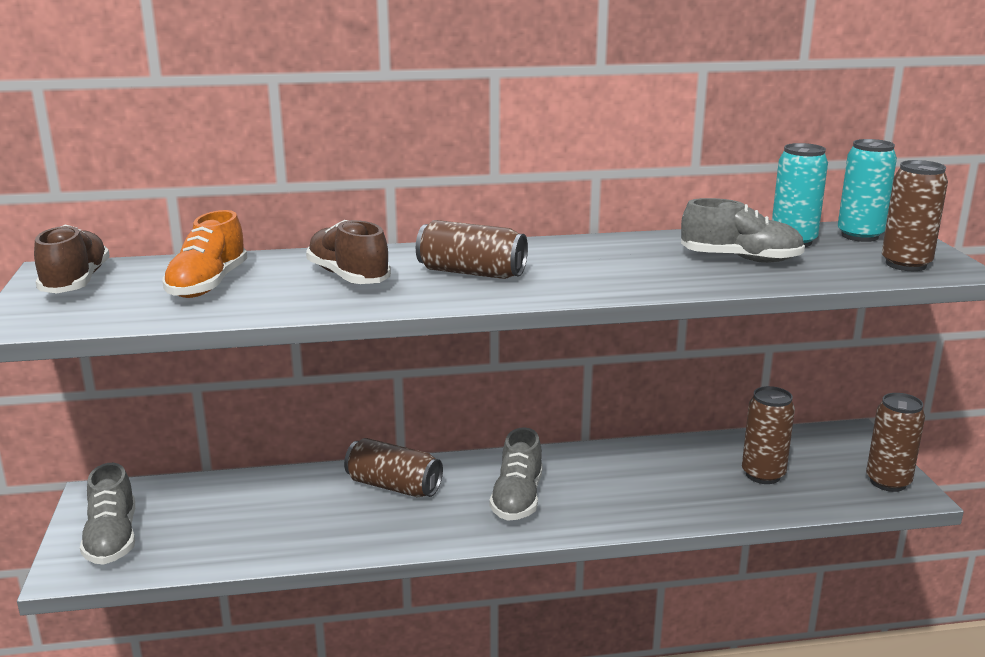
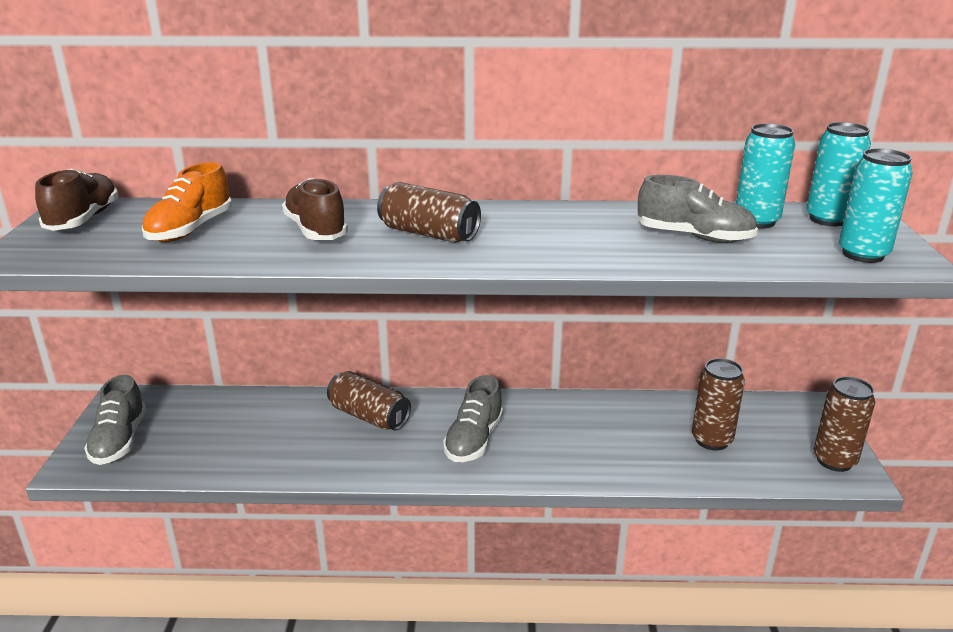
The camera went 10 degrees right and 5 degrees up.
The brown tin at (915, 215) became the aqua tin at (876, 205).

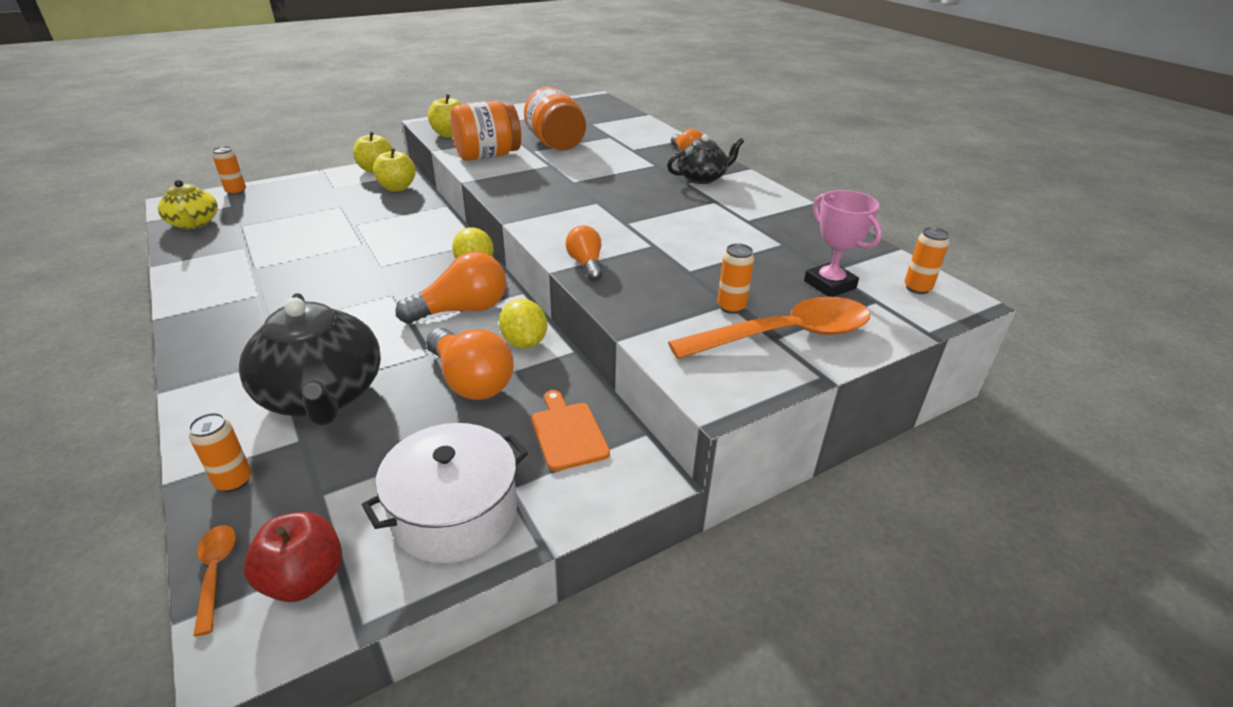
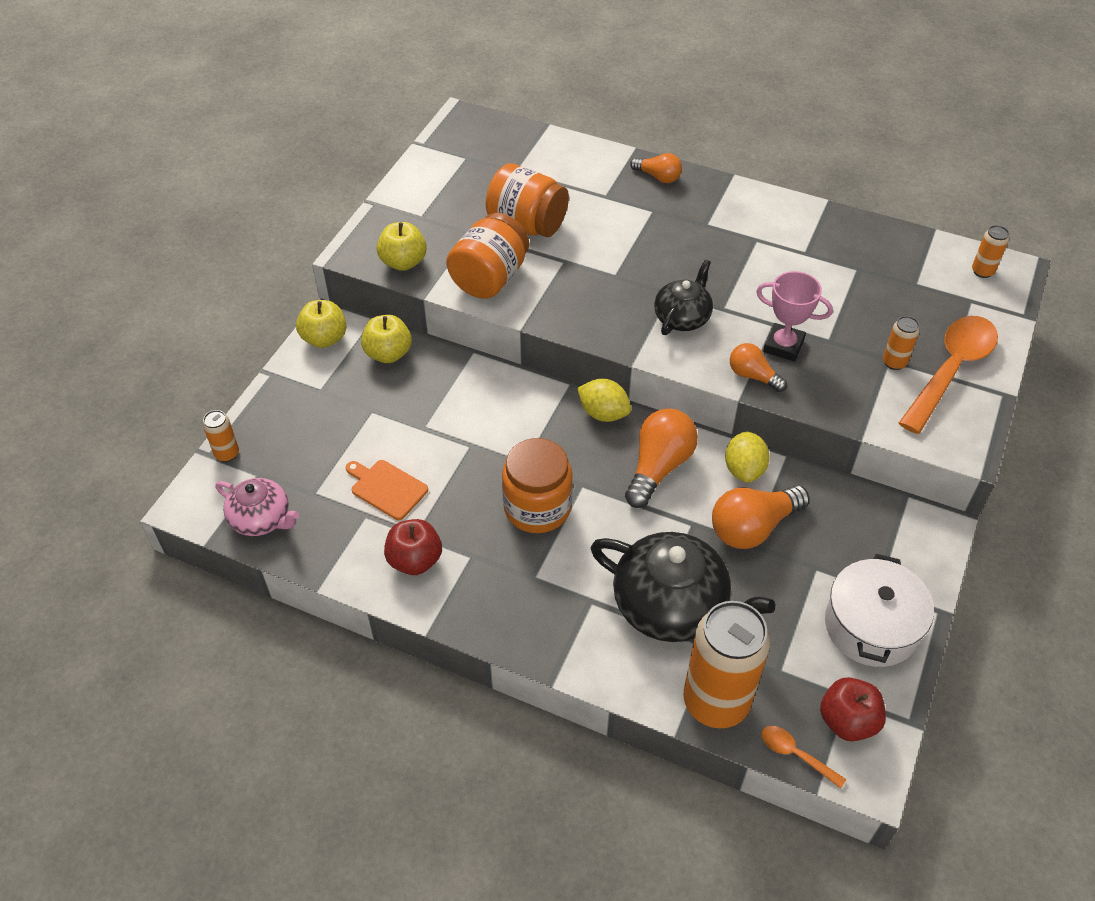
The camera went 35 degrees left and 15 degrees up.
The bright yellow teapot at (188, 204) became the rosy teapot at (257, 507).
The orange-coloured tin at (220, 452) changed to 2.30 times the size.
The orange-coloured light bulb at (470, 364) turned 135 degrees clockwise.
The bright yellow lemon at (523, 324) turned 60 degrees clockwise.
The orange-coloured bread board moved from (570, 430) to (387, 490).
The ebony teapot moved from (705, 159) to (683, 297).
The rosy trophy moved from (843, 243) to (794, 316).
The scarlet toy apple at (413, 547) appeared.
The orange-coloured preserve jar at (537, 485) appeared.

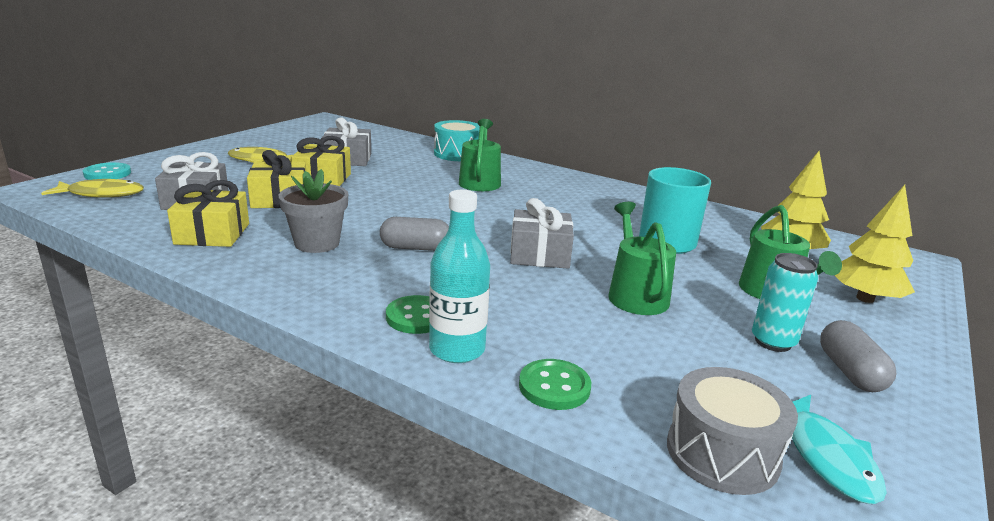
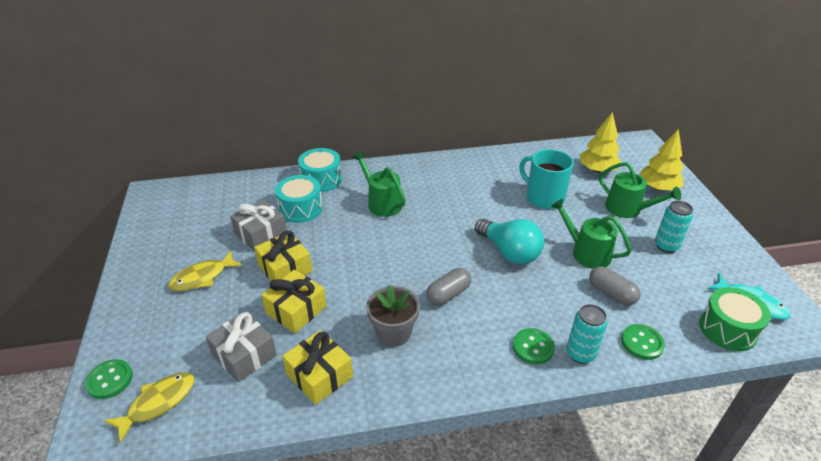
The camera went 40 degrees left and 15 degrees up.
The aqua shirt button at (107, 171) became the emerald shirt button at (109, 379).
The aqua flask at (459, 276) was replaced by the aqua tin at (587, 334).
The ash-grey present at (542, 233) was replaced by the aqua light bulb at (509, 241).
The ash-grey toy drum at (732, 431) became the emerald toy drum at (735, 319).
The ash-grey capsule moved from (858, 356) to (615, 285).
The aqua toy drum at (299, 199) appeared.

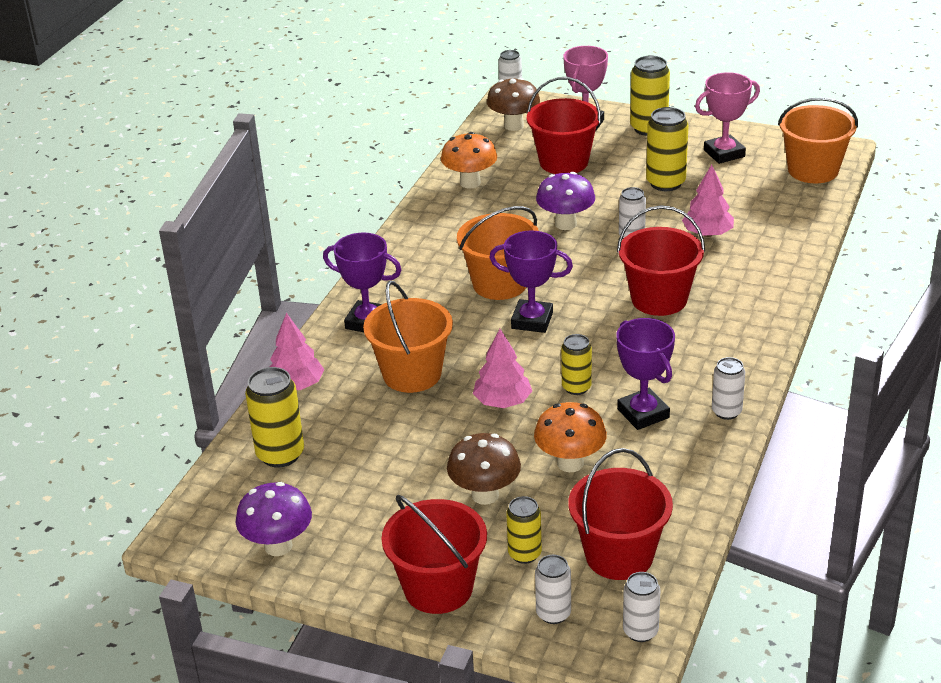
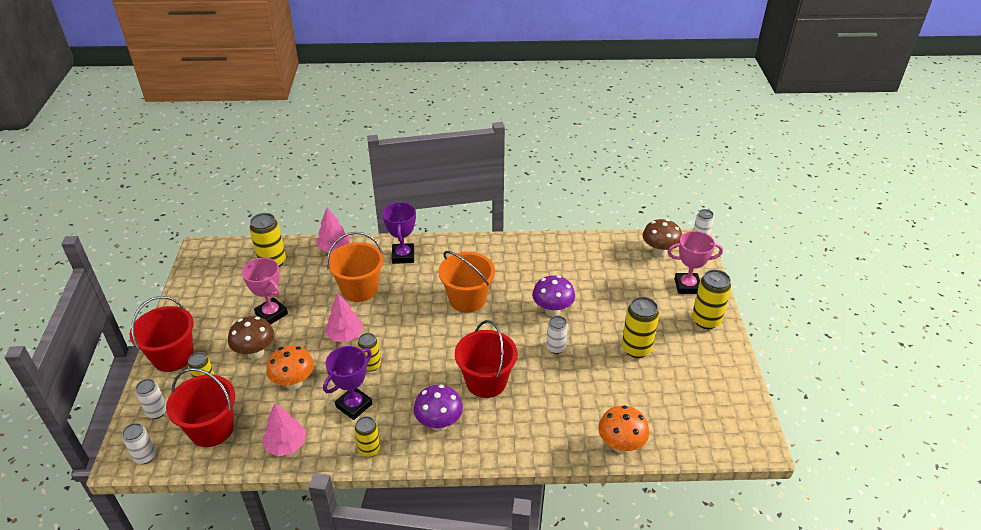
The camera went 65 degrees right and 5 degrees up.
The purple toadstool moved from (274, 519) to (438, 408).
The orange-coloured toadstool moved from (469, 160) to (623, 429).
The purple trophy at (531, 281) disappeared.
The scarlet bucket at (564, 125) disappeared.
The rosy tree moved from (708, 201) to (284, 429).
The rosy trophy moved from (727, 118) to (265, 291).
The pure white tin at (728, 388) became the bright yellow tin at (367, 436).
The orange-coloured bucket at (818, 140) disappeared.

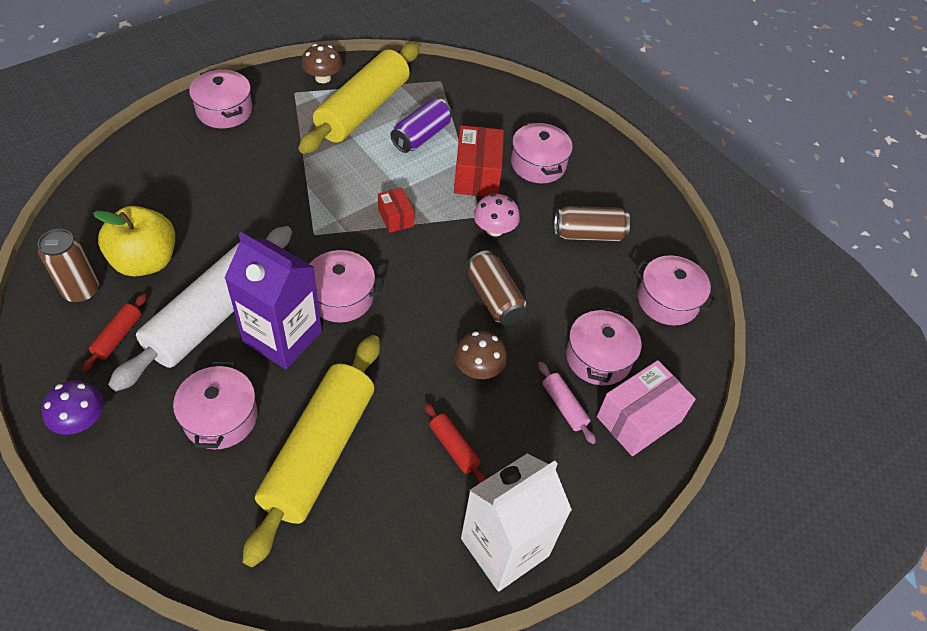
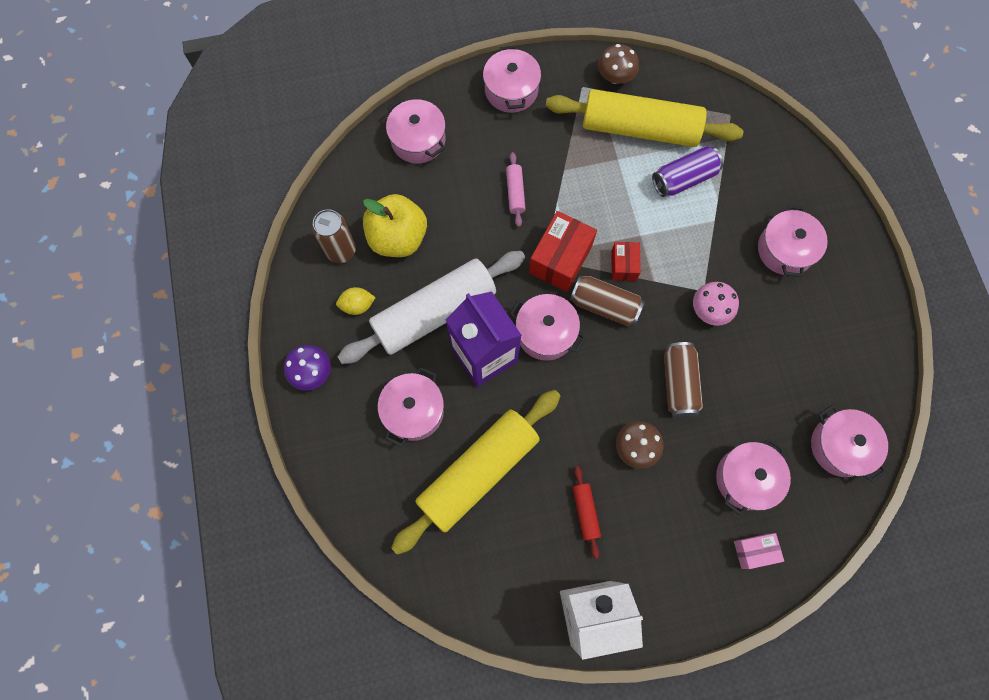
The camera went 30 degrees right and 20 degrees up.
The scarlet dough roller at (114, 333) was replaced by the bright yellow lemon at (356, 301).
The bright yellow dough roller at (359, 98) turned 45 degrees clockwise.
The scarlet package moved from (479, 160) to (563, 251).
The rosy dough roller moved from (567, 403) to (516, 189).
The brown tin moved from (592, 223) to (607, 300).
The rosy package at (646, 408) changed to 0.57 times the size.
The rosy pot at (416, 131) appeared.

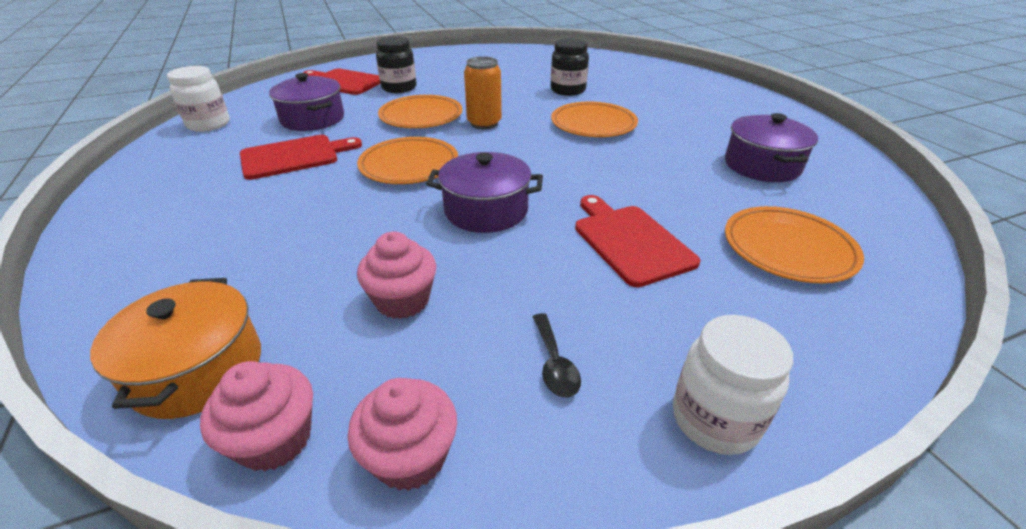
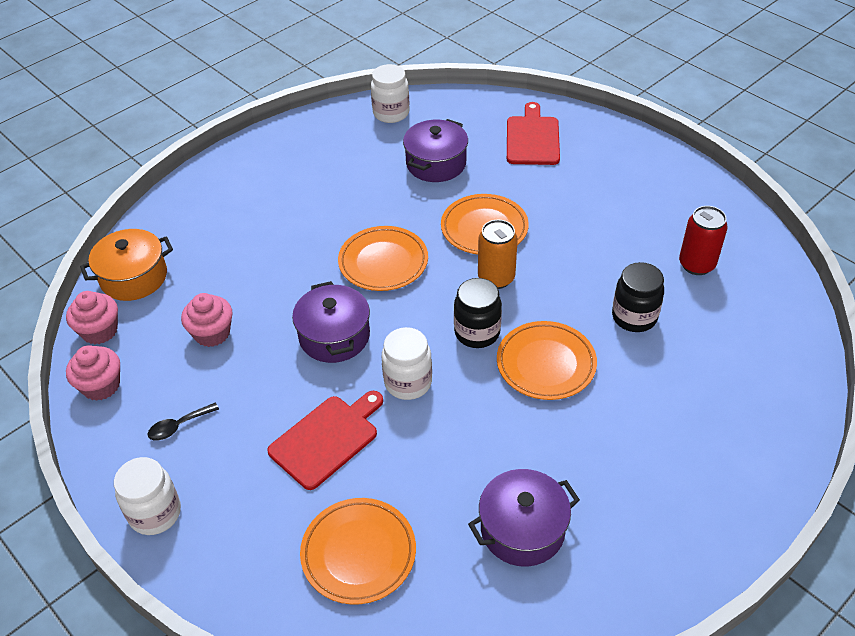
The camera went 70 degrees right and 10 degrees up.
The scarlet bread board at (301, 157) disappeared.
The ebony preserve jar moved from (396, 64) to (478, 313).
The pure white preserve jar at (406, 363) appeared.
The scarlet tin at (703, 240) appeared.

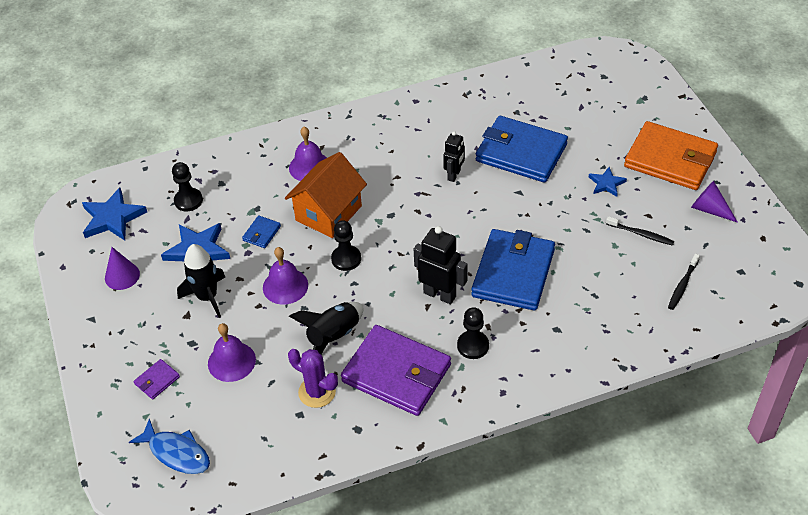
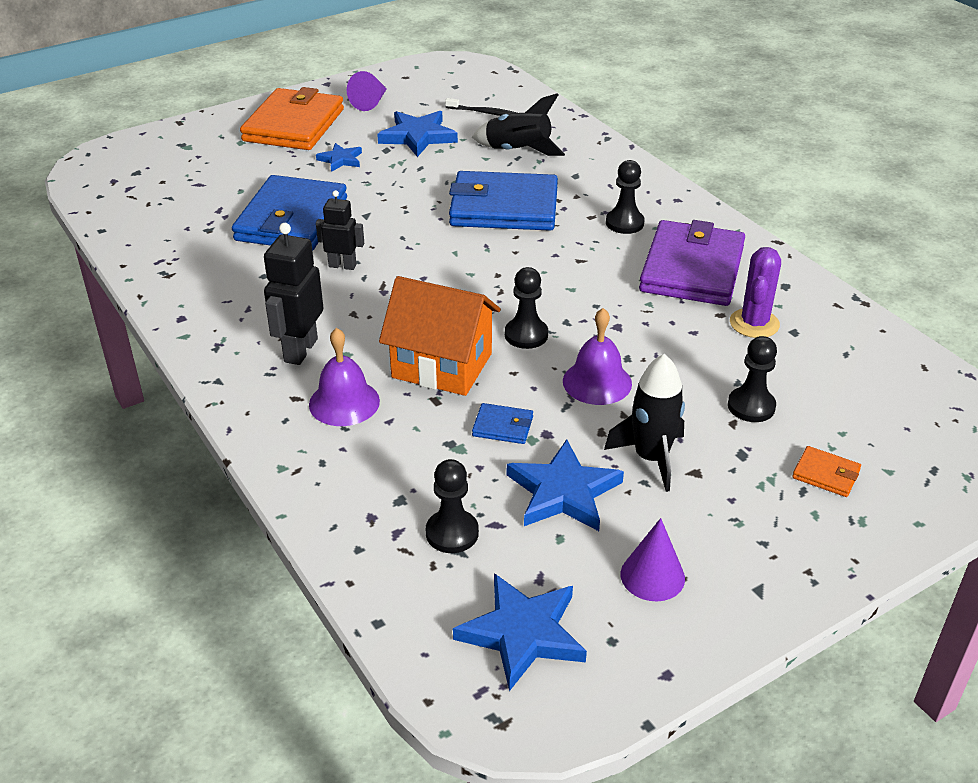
The camera went 105 degrees left and 10 degrees down.
The cobalt toy fish at (169, 446) disappeared.
The purple wallet at (157, 379) became the orange-coloured wallet at (826, 471).
The purple bell at (232, 352) was replaced by the ebony pawn at (752, 379).
The ebony spaceship moved from (326, 328) to (518, 124).
The ebony toy robot moved from (441, 265) to (293, 294).
The ebony tooth brush at (640, 231) was replaced by the cobalt star at (417, 134).

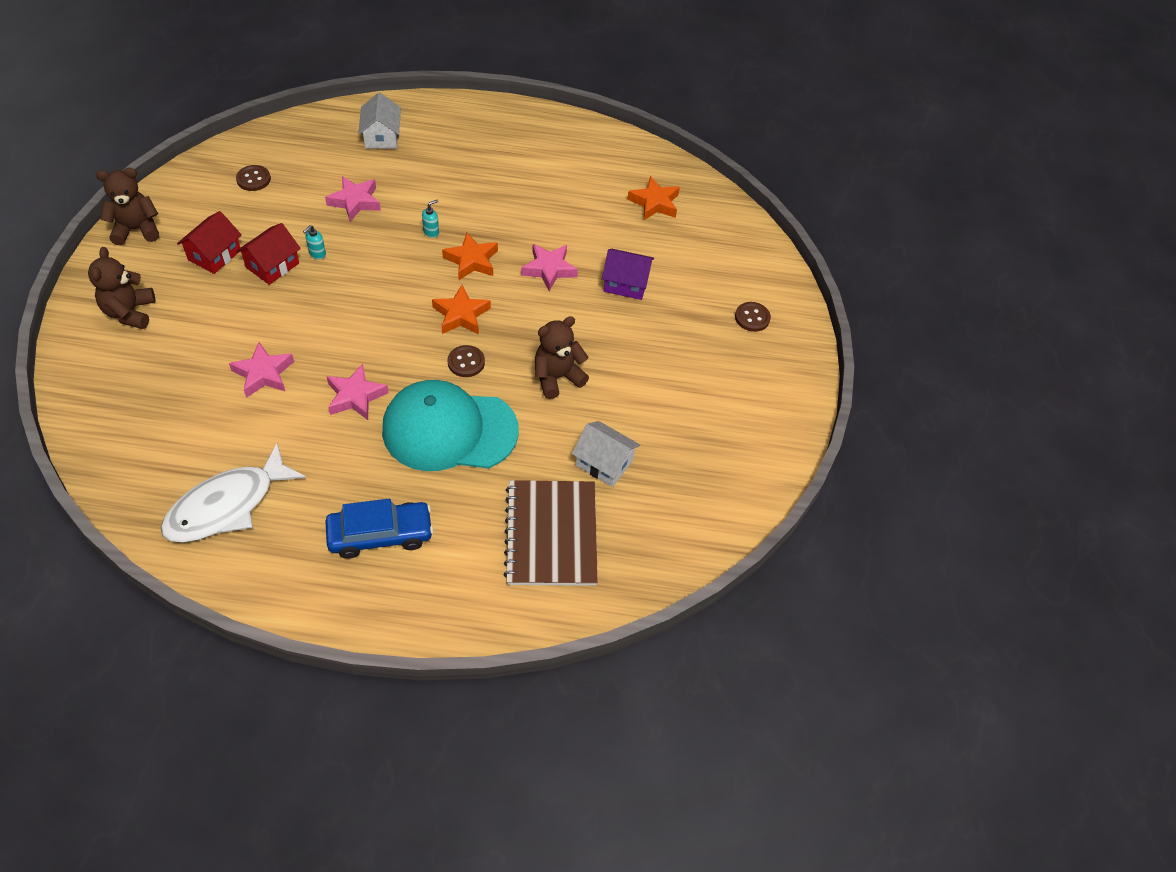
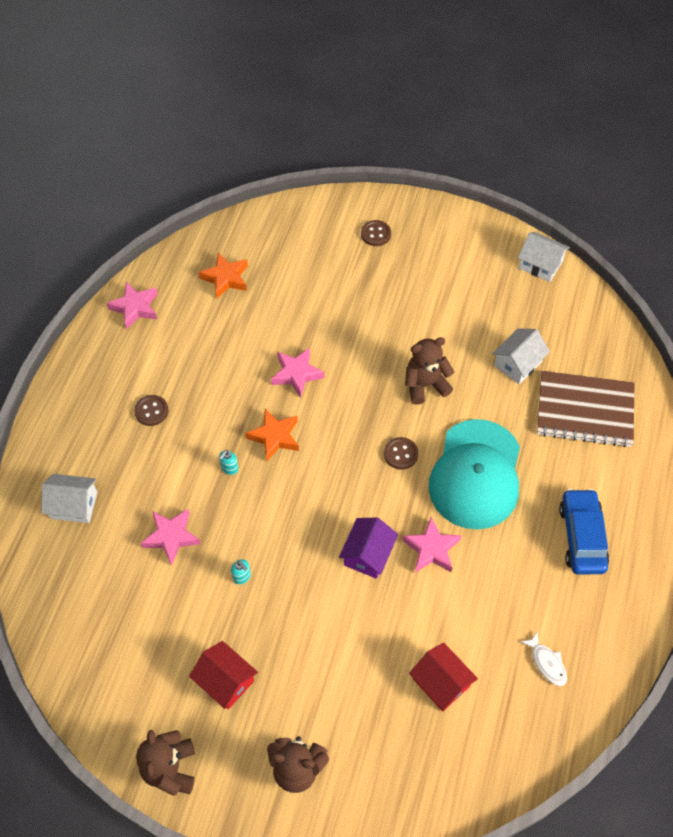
The camera went 75 degrees left and 5 degrees up.
The pure white toy fish at (233, 493) changed to 0.44 times the size.
The rosy star moved from (261, 370) to (132, 305).
The brown shirt button moved from (253, 178) to (151, 410).
The scarlet house moved from (268, 254) to (443, 676).
The aqua pump bottle at (430, 218) turned 120 degrees counterclockwise.
The orange-coloured star at (461, 309) disappeared.
The brown teddy bear at (562, 357) turned 90 degrees clockwise.
The purple house moved from (628, 274) to (368, 548).
The pure white house at (544, 257) appeared.

